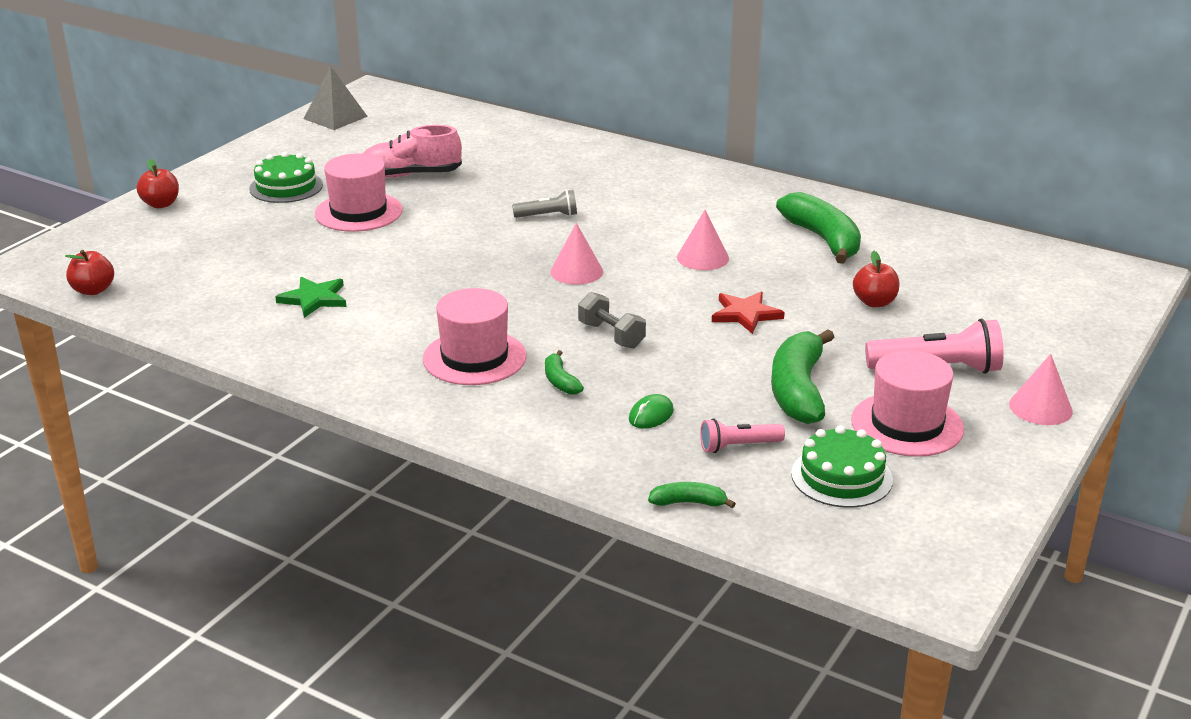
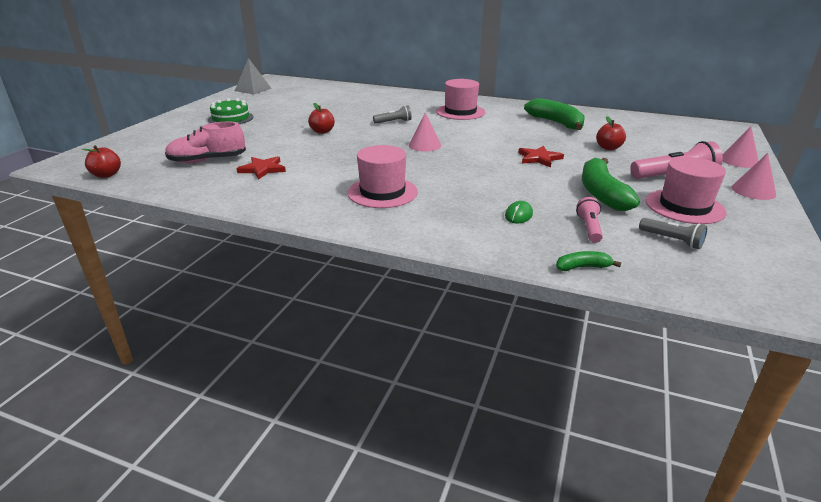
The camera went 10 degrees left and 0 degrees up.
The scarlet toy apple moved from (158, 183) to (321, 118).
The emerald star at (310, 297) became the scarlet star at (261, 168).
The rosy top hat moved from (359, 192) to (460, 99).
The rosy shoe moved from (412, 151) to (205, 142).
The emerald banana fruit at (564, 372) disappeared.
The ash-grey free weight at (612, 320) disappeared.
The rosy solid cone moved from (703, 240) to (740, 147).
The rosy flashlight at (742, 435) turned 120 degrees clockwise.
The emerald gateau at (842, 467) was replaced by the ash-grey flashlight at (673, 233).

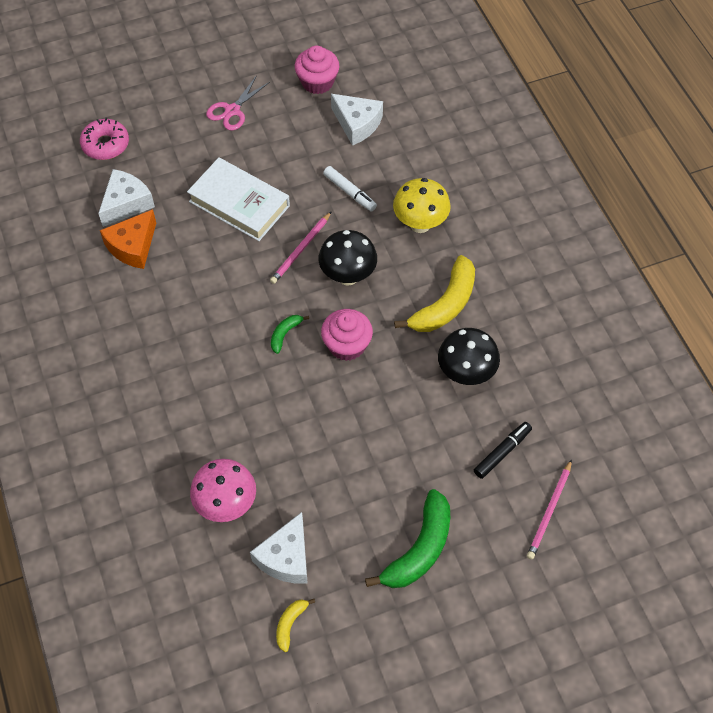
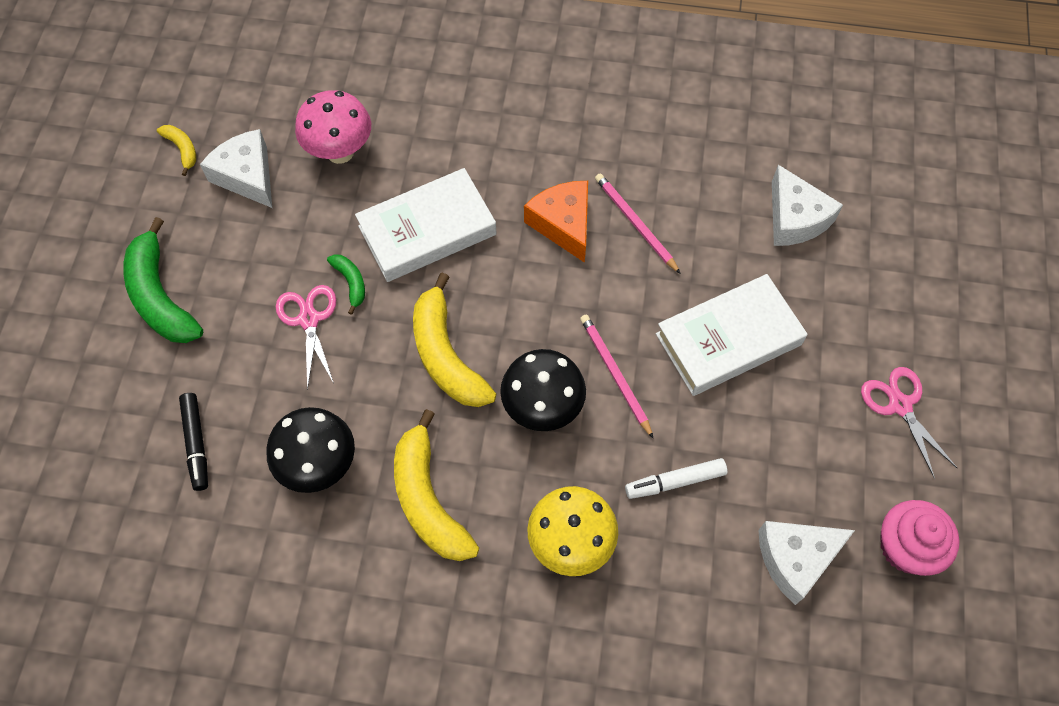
The camera went 120 degrees right and 5 degrees up.
The rosy doughnut at (104, 139) disappeared.
The orange-coloured piece of cheese moved from (128, 239) to (556, 222).
The emerald banana fruit moved from (290, 334) to (346, 284).
The rosy cupcake at (347, 335) was replaced by the bright yellow banana fruit at (454, 340).
The rosy wooden pencil moved from (549, 509) to (638, 223).
The rosy scissors at (306, 337) appeared.
The pure white hardback at (426, 225) appeared.

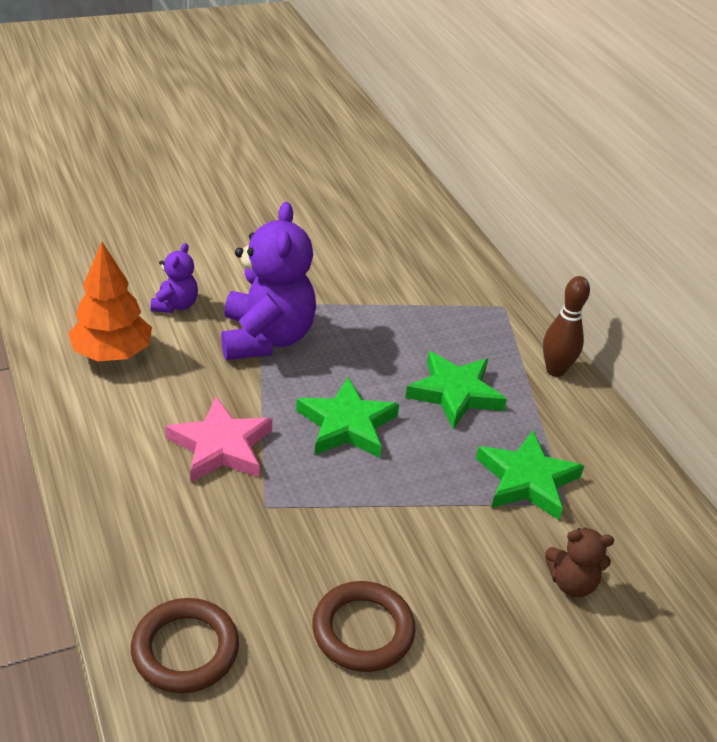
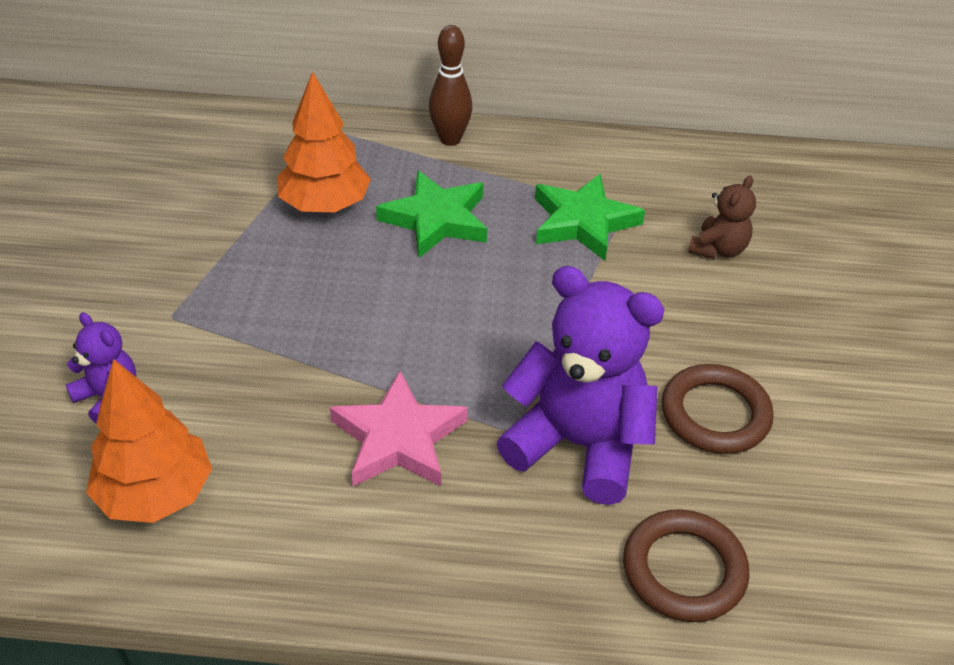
The camera went 60 degrees left and 5 degrees up.
The purple teddy bear moved from (268, 281) to (580, 385).
The emerald star at (347, 417) disappeared.
The orange-coloured tree at (324, 141) appeared.

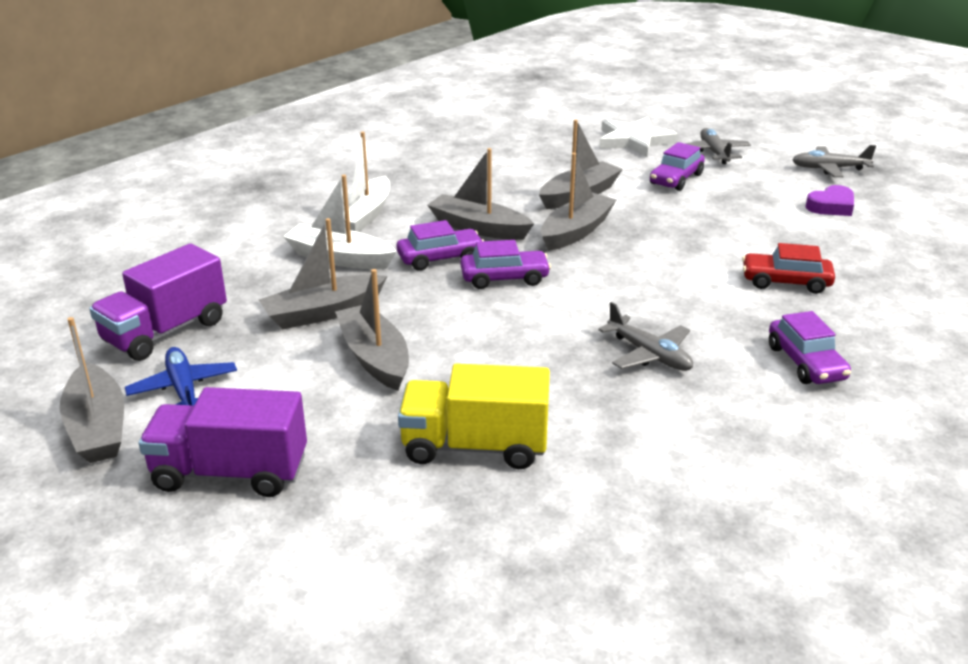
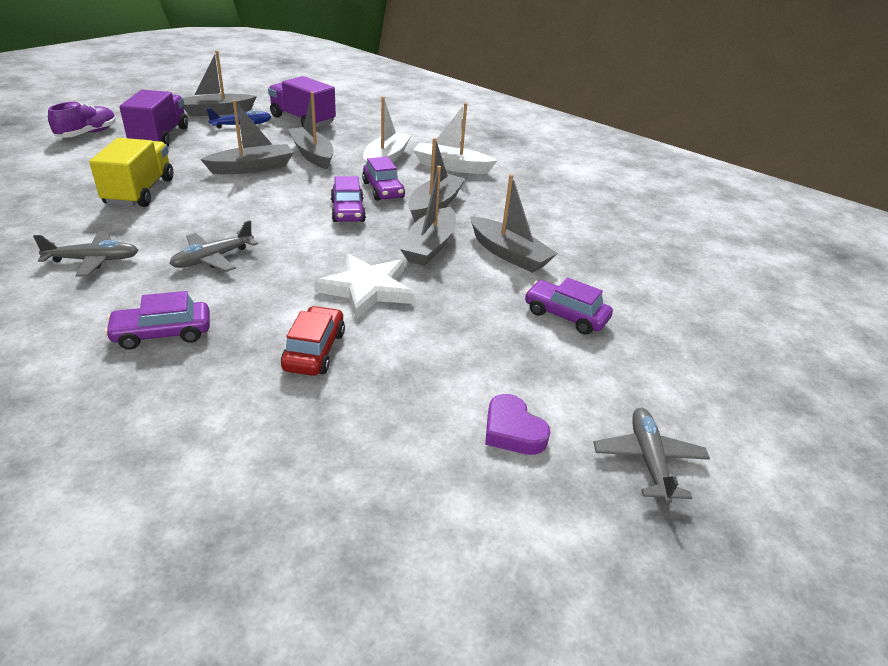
The camera went 85 degrees right and 5 degrees up.
The ash-grey sailboat at (578, 202) turned 75 degrees clockwise.
The pure white star moved from (638, 137) to (364, 286).
The ash-grey toy plane moved from (718, 146) to (86, 254).
The purple shoe at (82, 120) appeared.

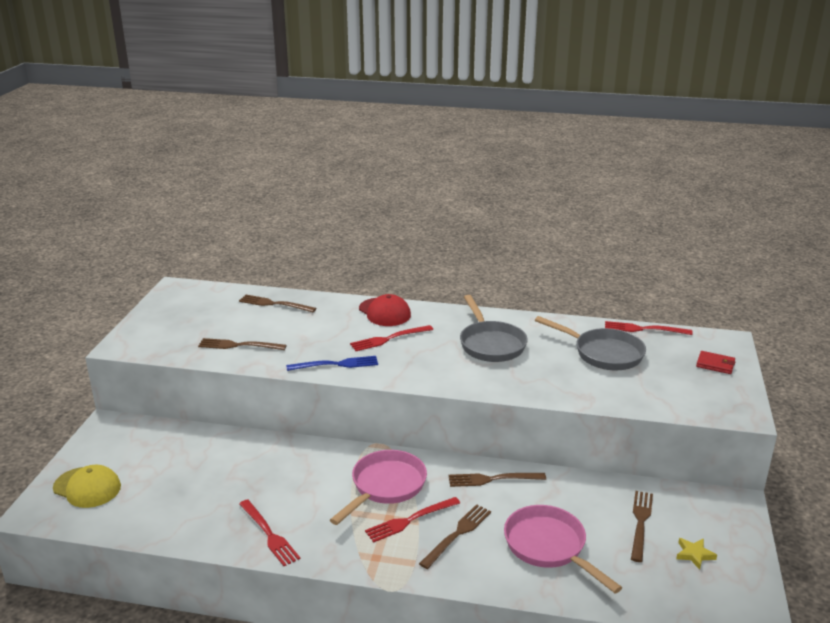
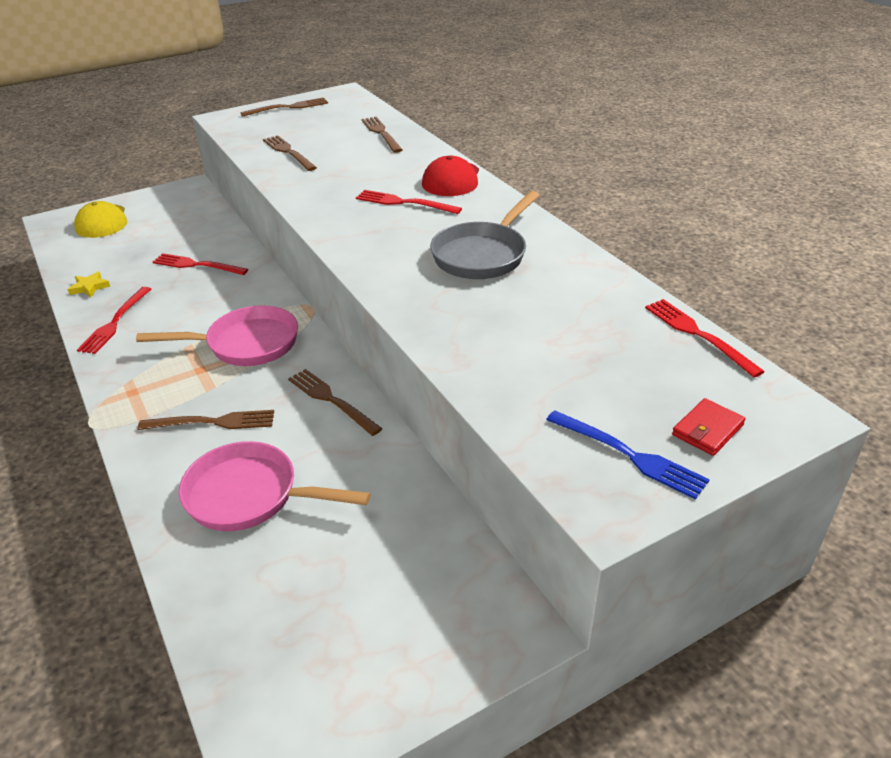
The camera went 50 degrees right and 10 degrees up.
The cobalt dinner fork moved from (332, 363) to (628, 455).
The scarlet dinner fork moved from (412, 520) to (200, 264).
The rosy skillet at (563, 549) turned 90 degrees counterclockwise.
The ash-grey skillet at (590, 343) disappeared.
The brown dinner fork moved from (642, 526) to (284, 107).
The bright yellow star moved from (696, 554) to (88, 284).
The scarlet wallet at (715, 362) turned 60 degrees clockwise.

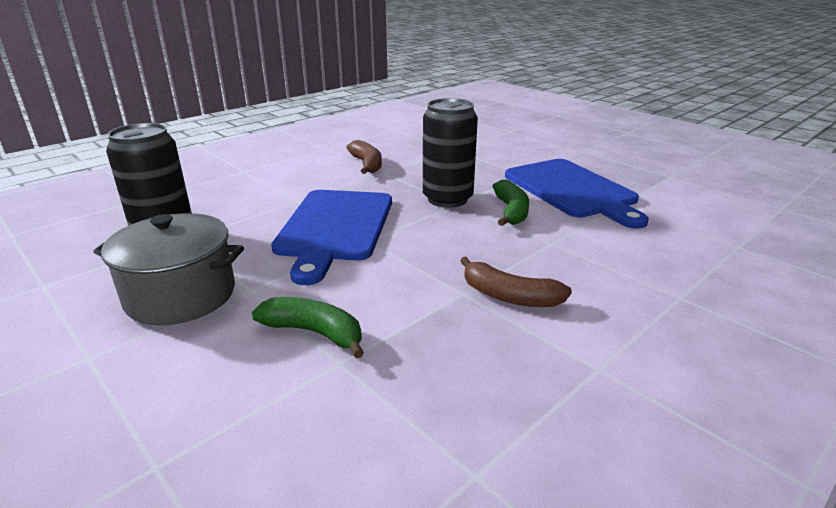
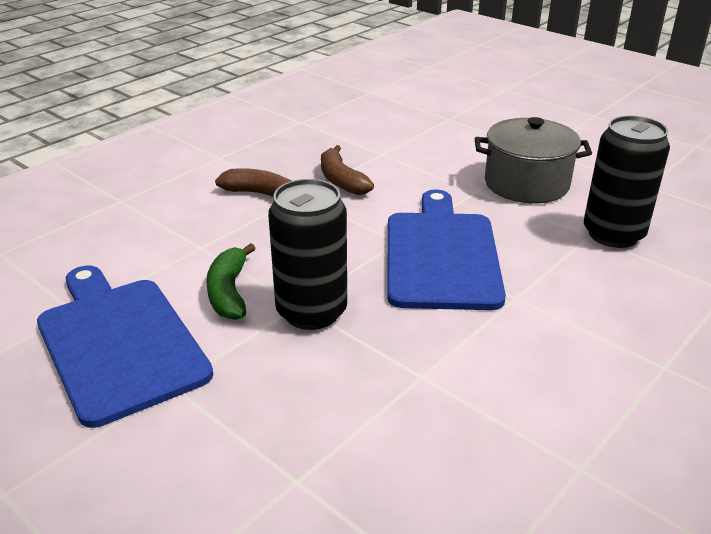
The camera went 175 degrees right and 5 degrees up.
The emerald banana fruit at (308, 328) disappeared.
The brown banana fruit moved from (364, 157) to (347, 170).

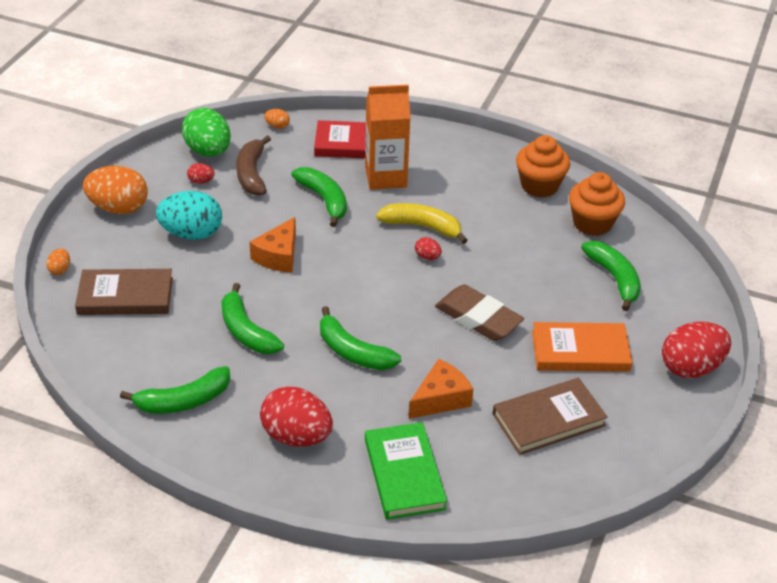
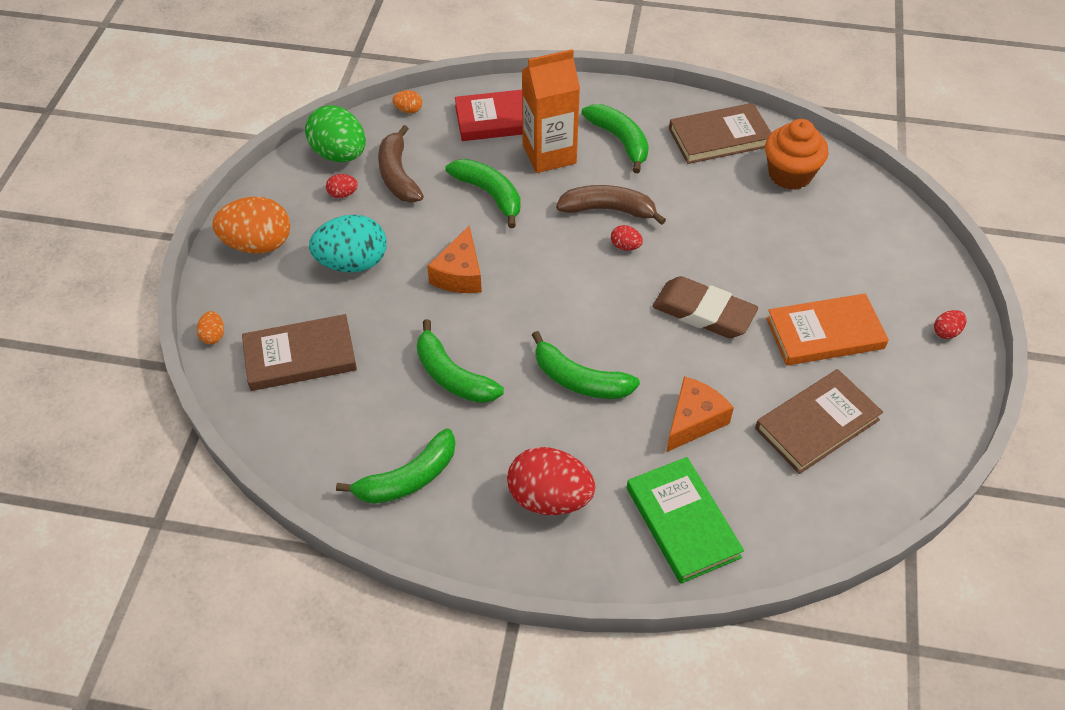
The camera went 10 degrees left and 10 degrees up.
The bright yellow banana fruit at (422, 223) became the brown banana fruit at (611, 205).
The orange-coloured cupcake at (543, 166) was replaced by the brown hardback at (720, 133).
The emerald banana fruit moved from (611, 276) to (615, 138).
The scarlet toy egg at (696, 350) changed to 0.44 times the size.

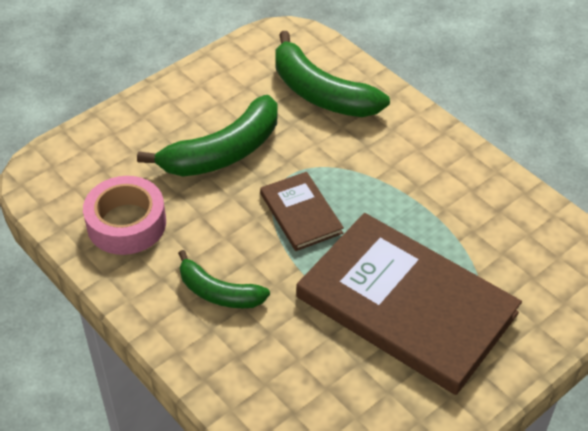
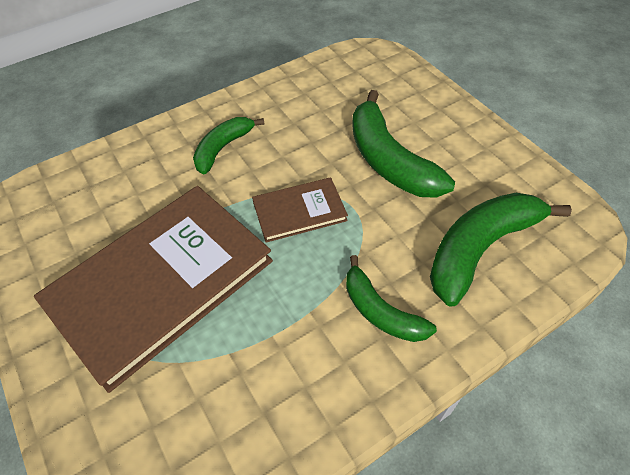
The camera went 100 degrees right and 5 degrees up.
The rosy roll of tape at (124, 215) disappeared.
The emerald banana fruit at (391, 298) appeared.

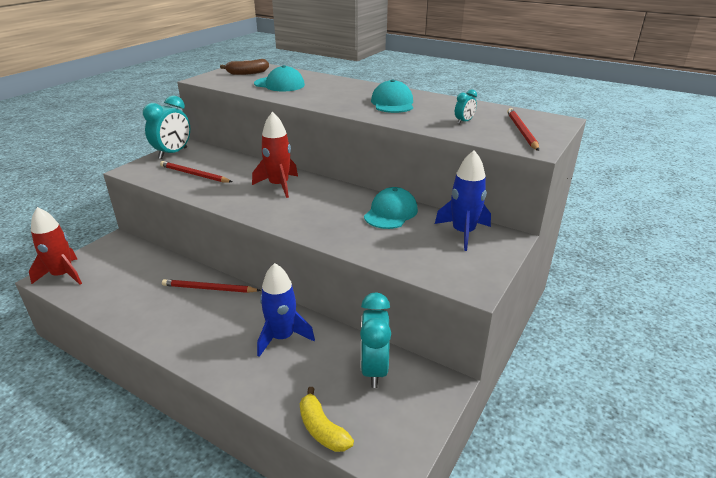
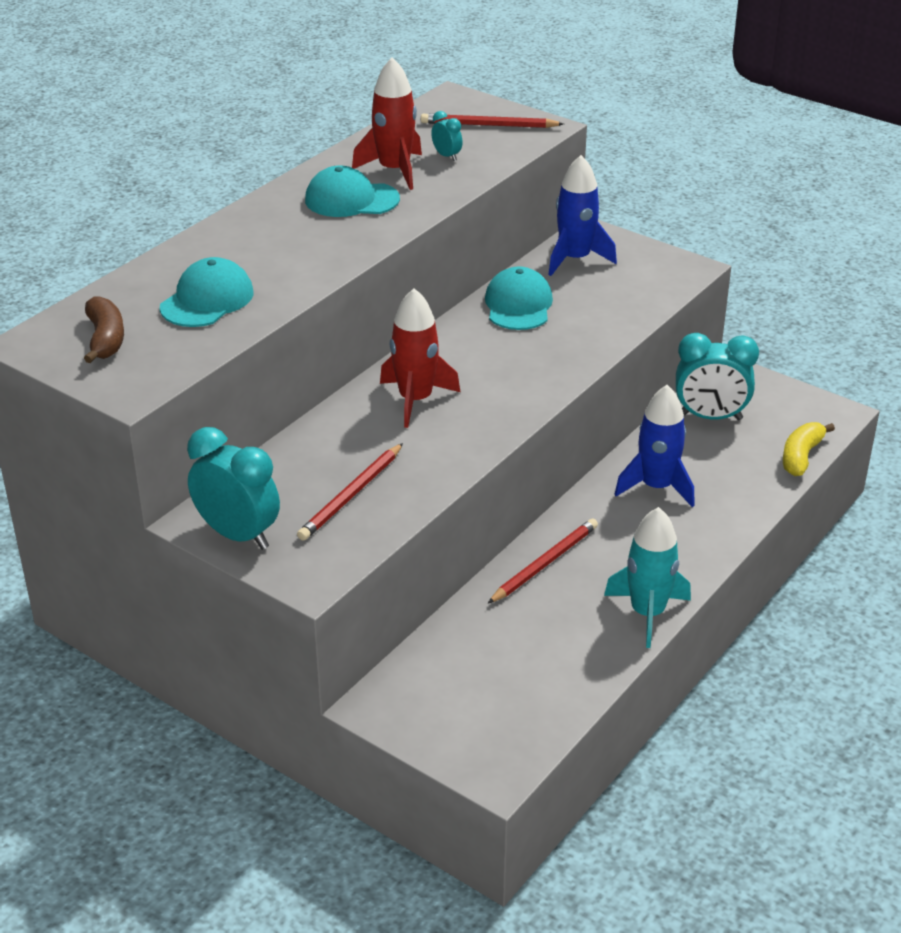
The camera went 85 degrees left and 5 degrees up.
The scarlet spaceship moved from (55, 246) to (387, 124).
The scarlet wooden pencil at (211, 286) turned 150 degrees counterclockwise.
The bright yellow banana fruit at (327, 419) turned 150 degrees clockwise.
The aqua baseball cap at (391, 208) turned 60 degrees clockwise.
The aqua spaceship at (647, 577) appeared.

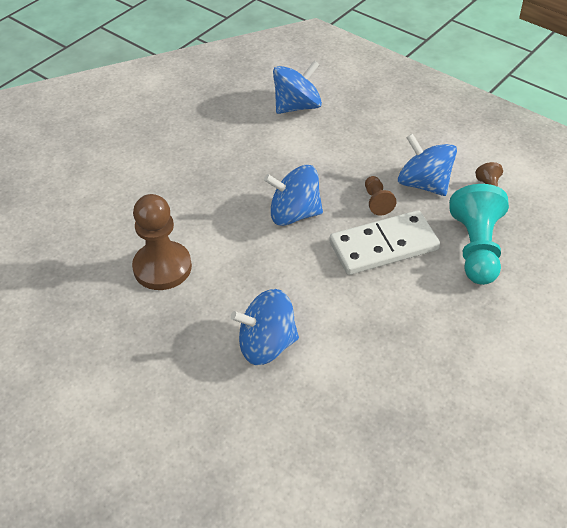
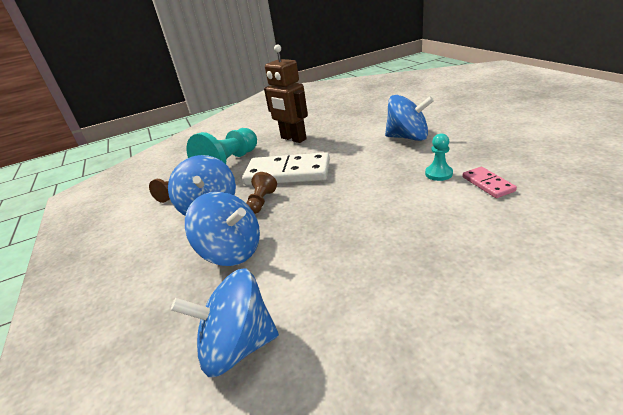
The camera went 150 degrees left and 15 degrees down.
The brown pawn at (162, 242) was replaced by the rosy domino at (490, 182).
The cobalt spinning top moved from (293, 195) to (222, 229).
The brown toy robot at (286, 93) appeared.
The aqua pawn at (439, 157) appeared.

